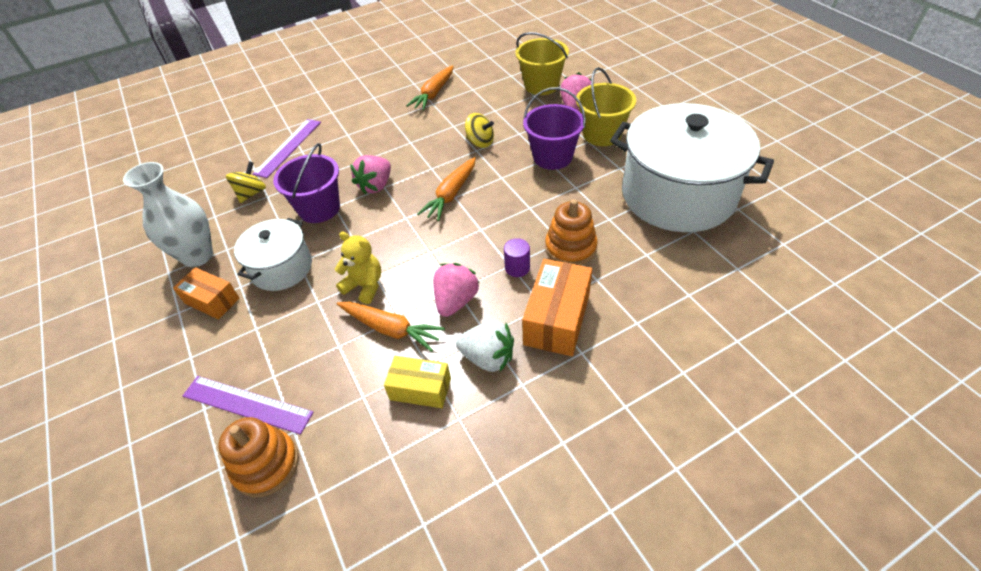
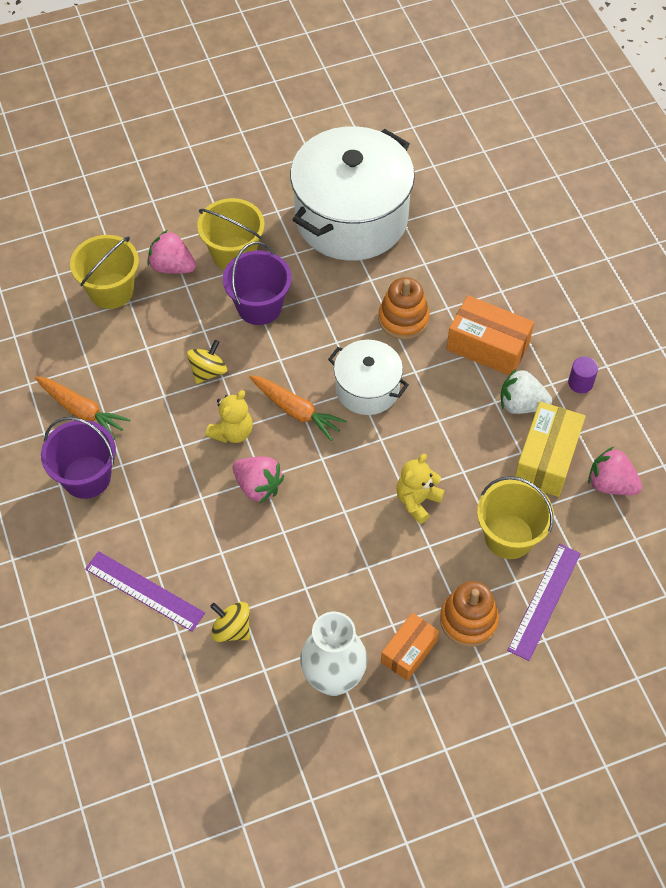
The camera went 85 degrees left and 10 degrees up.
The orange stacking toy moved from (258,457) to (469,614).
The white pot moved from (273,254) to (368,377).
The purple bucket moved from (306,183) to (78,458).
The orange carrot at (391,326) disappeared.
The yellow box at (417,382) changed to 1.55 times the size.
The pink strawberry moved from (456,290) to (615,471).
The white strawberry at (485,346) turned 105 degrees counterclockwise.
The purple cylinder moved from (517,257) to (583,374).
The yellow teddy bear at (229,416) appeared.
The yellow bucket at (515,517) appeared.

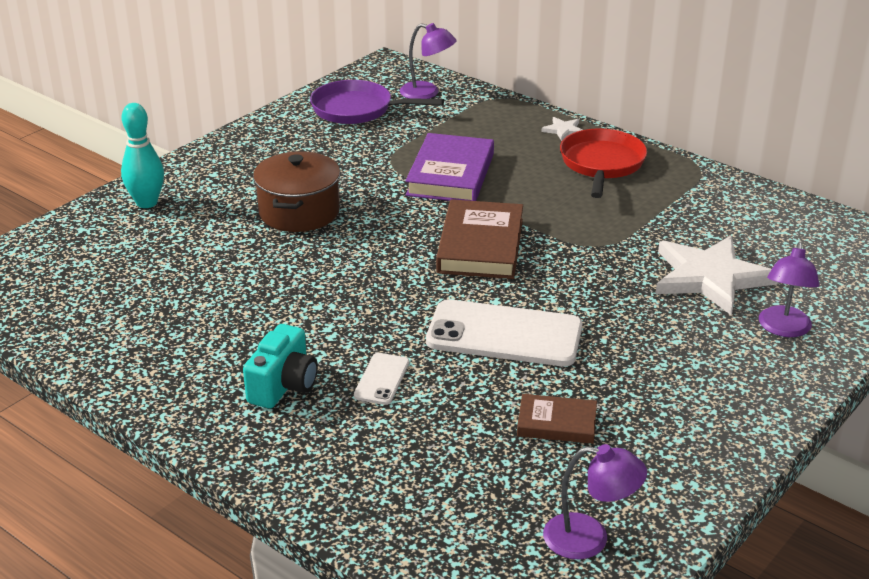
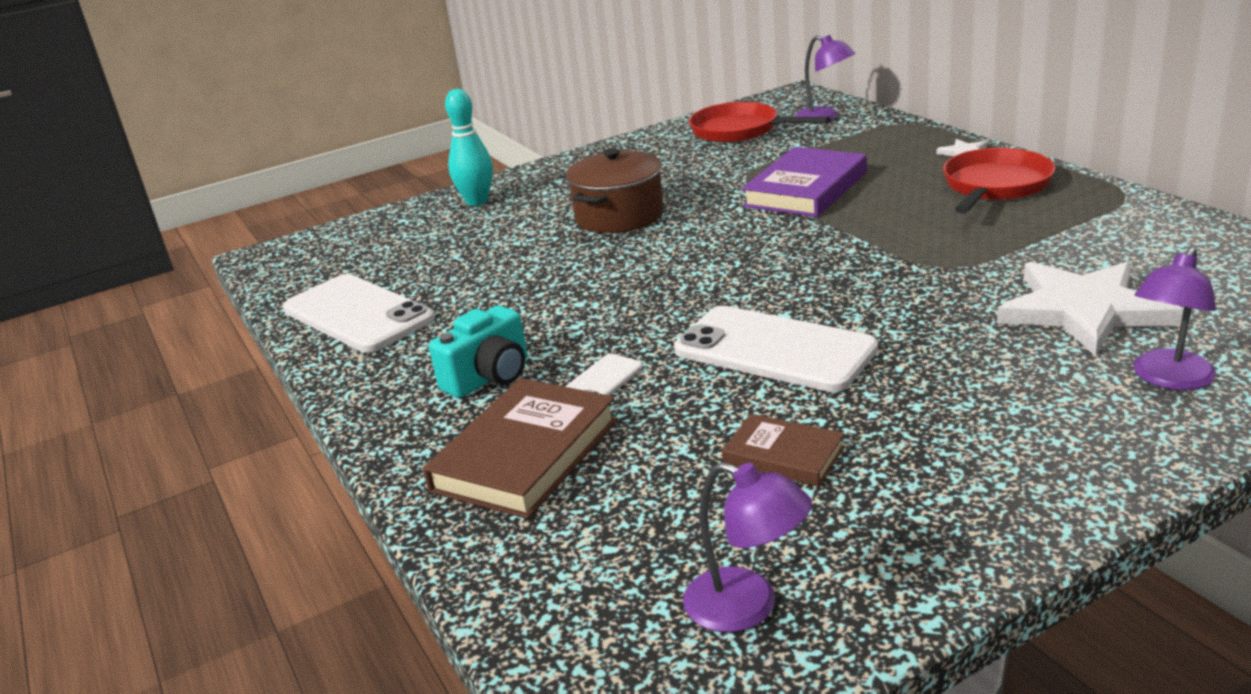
The camera went 25 degrees right and 5 degrees down.
The purple pan at (377,102) became the red pan at (759,122).
The brown book moved from (479,239) to (520,448).
The white phone at (359,313) appeared.

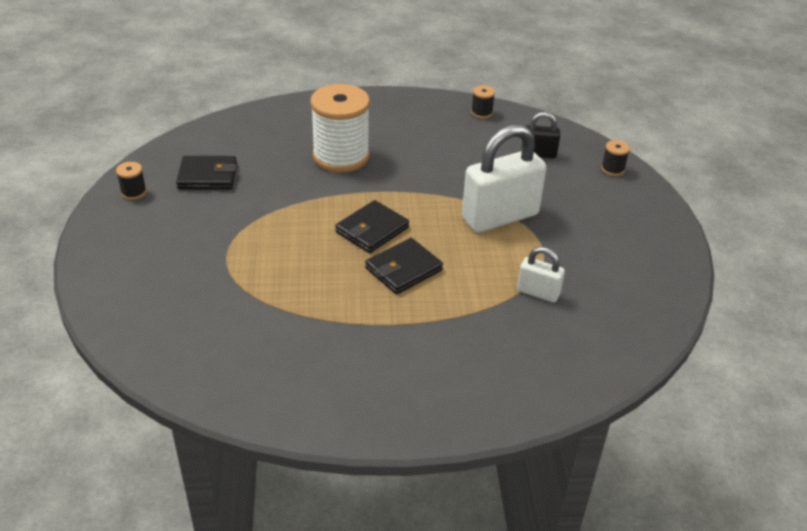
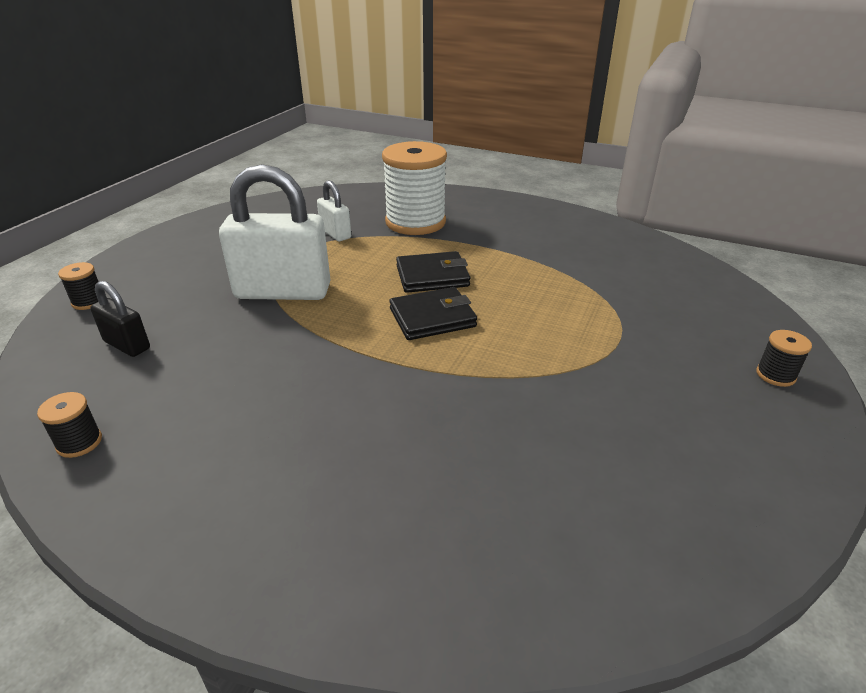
The camera went 150 degrees left and 5 degrees down.
The black spool moved from (131,181) to (784,358).
The black wallet at (206,172) disappeared.
The white spool moved from (340,128) to (414,188).

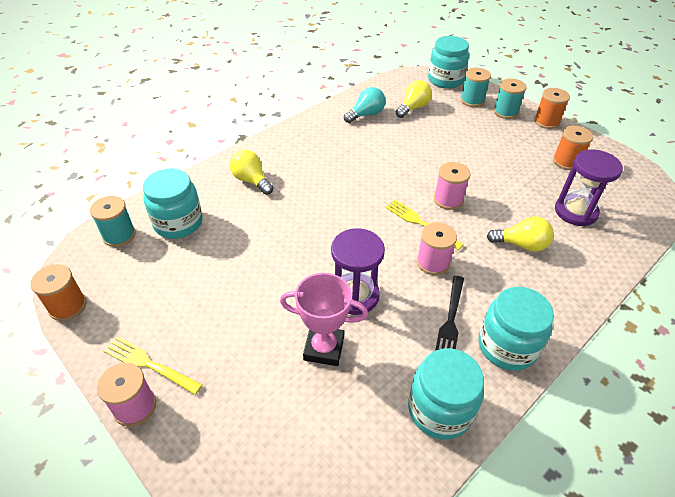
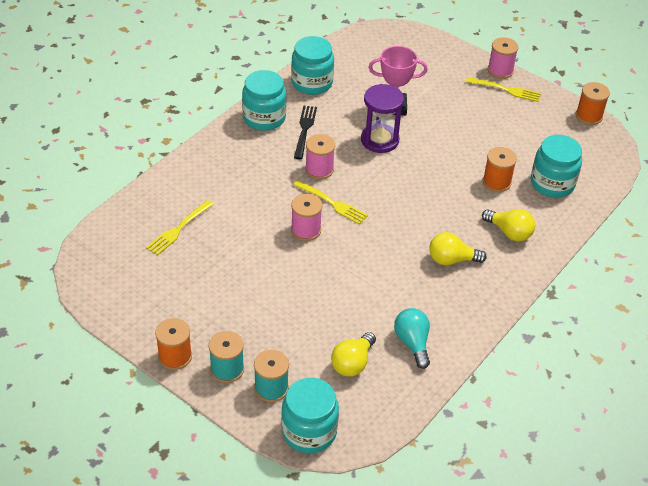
The camera went 170 degrees right and 0 degrees up.
The turquoise spool at (113,221) disappeared.
The turquoise light bulb at (365,105) turned 120 degrees clockwise.
The yellow light bulb moved from (520,234) to (458,248).
The orange spool moved from (573,148) to (500,169).
The purple hourglass at (589,187) was replaced by the yellow fork at (180,227).

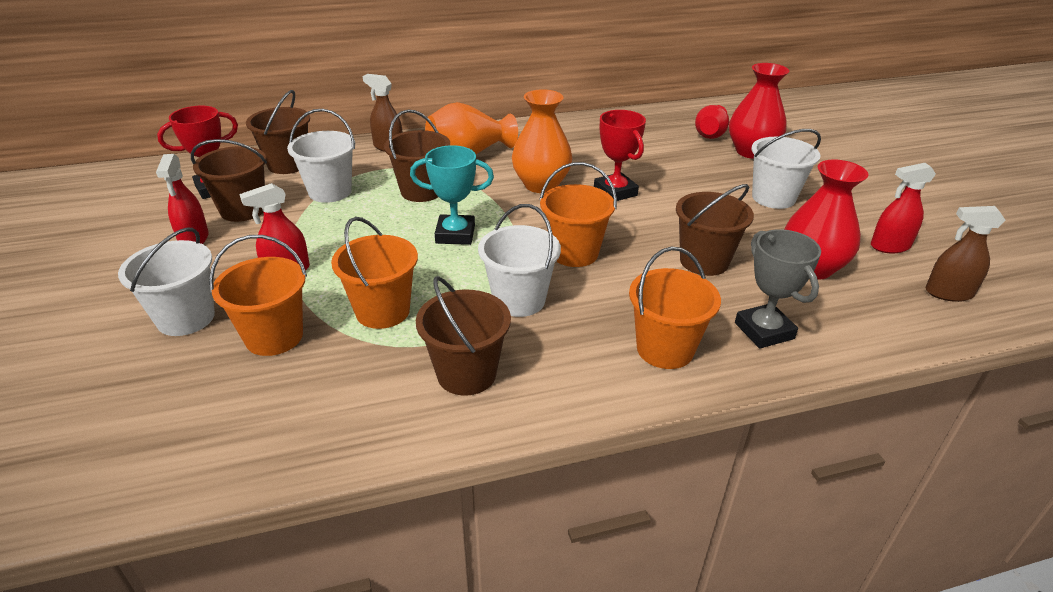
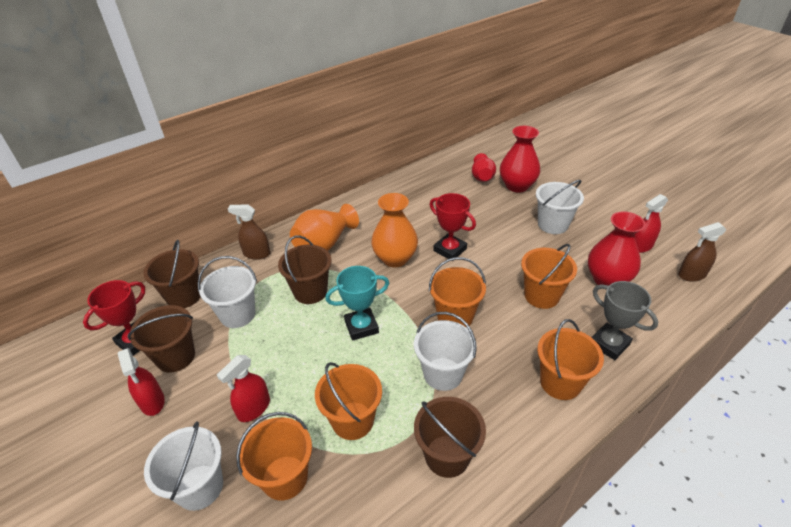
The camera went 20 degrees left and 5 degrees up.
The brown bucket at (715,230) became the orange bucket at (549,276).

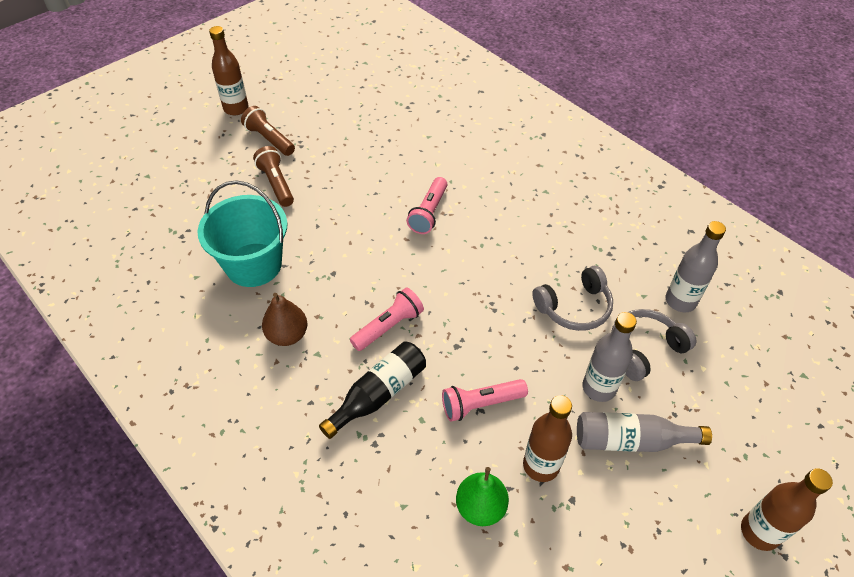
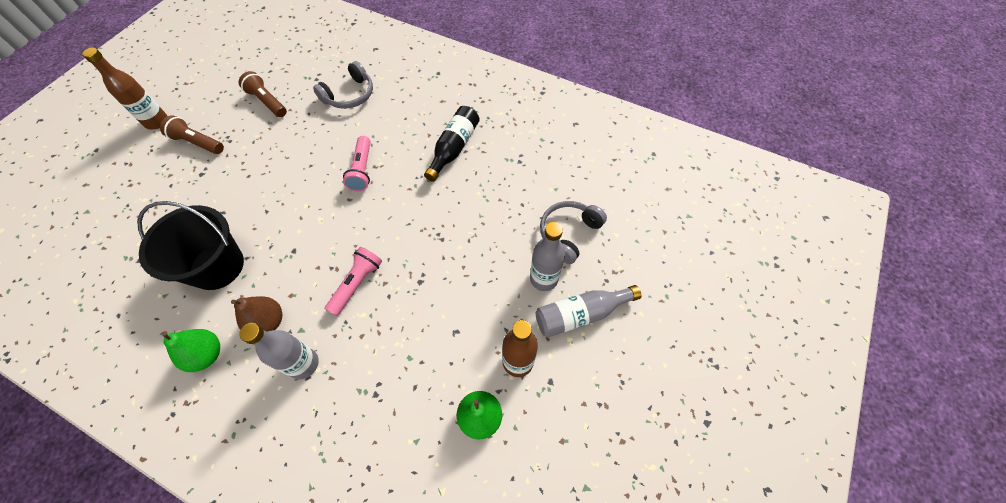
The camera went 20 degrees left and 10 degrees up.
The turquoise bucket at (242,233) became the black bucket at (190,245).
The brown flashlight moved from (273,176) to (263,94).
The black bottle moved from (372,390) to (451,144).
The pink flashlight at (485,400) disappeared.
The grey headphones moved from (572,298) to (343,85).
The grey bottle moved from (696,266) to (279,351).
The brown bottle at (787,509) disappeared.
The green pear at (191,350) appeared.

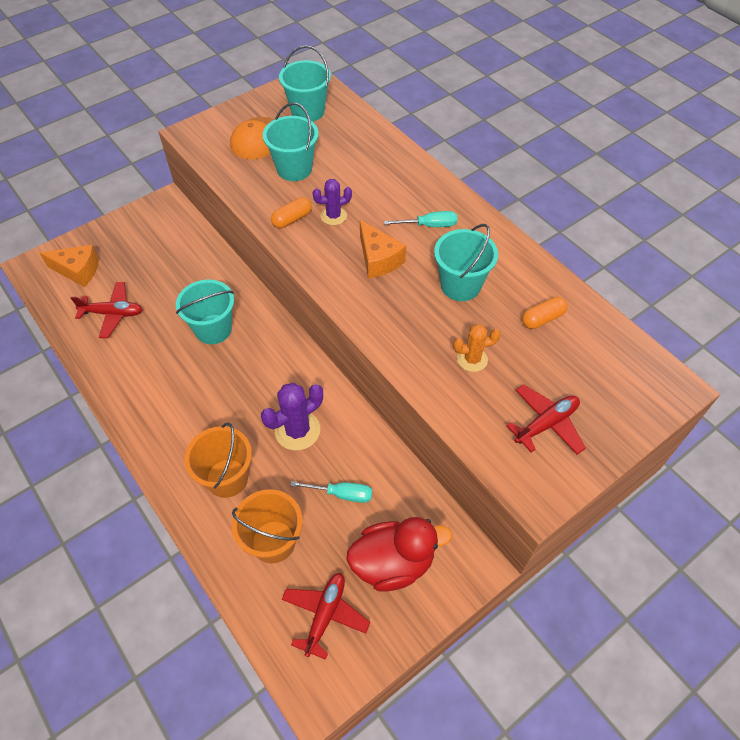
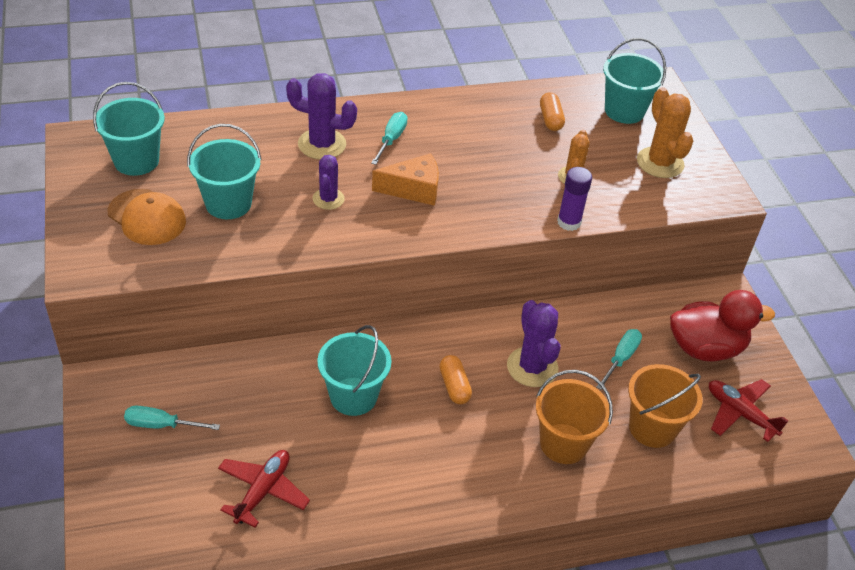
The camera went 70 degrees left and 10 degrees down.
The orange cheese at (69,266) disappeared.
The orange capsule moved from (291,212) to (455,379).
The red duck at (399,554) turned 75 degrees clockwise.
The turquoise bucket moved from (466,262) to (634,81).
The red plane at (546,420) was replaced by the orange cactus at (665,132).
The turquoise screwdriver at (172,418) appeared.
The purple cactus at (321,116) appeared.
The purple glue stick at (574,199) appeared.

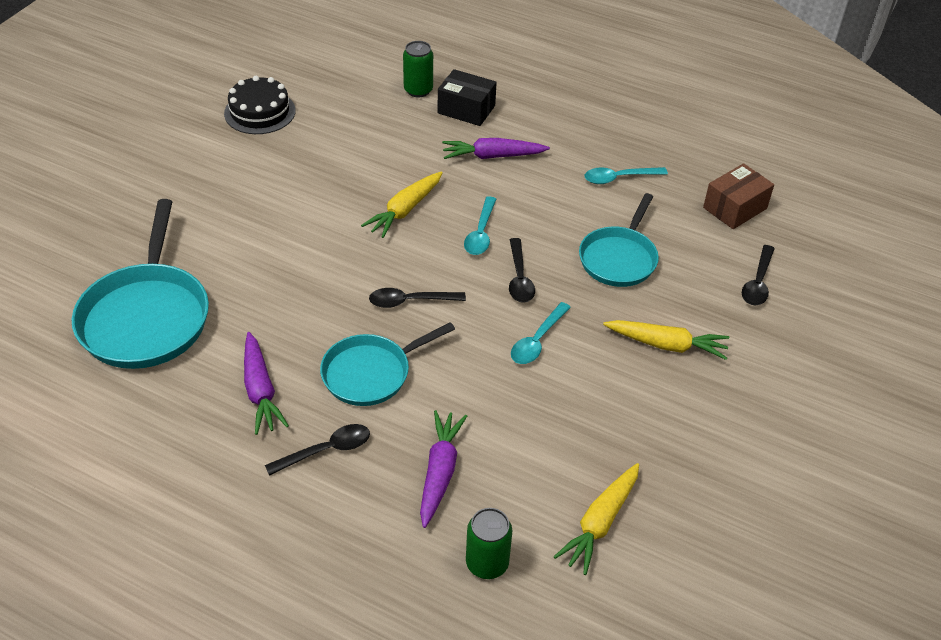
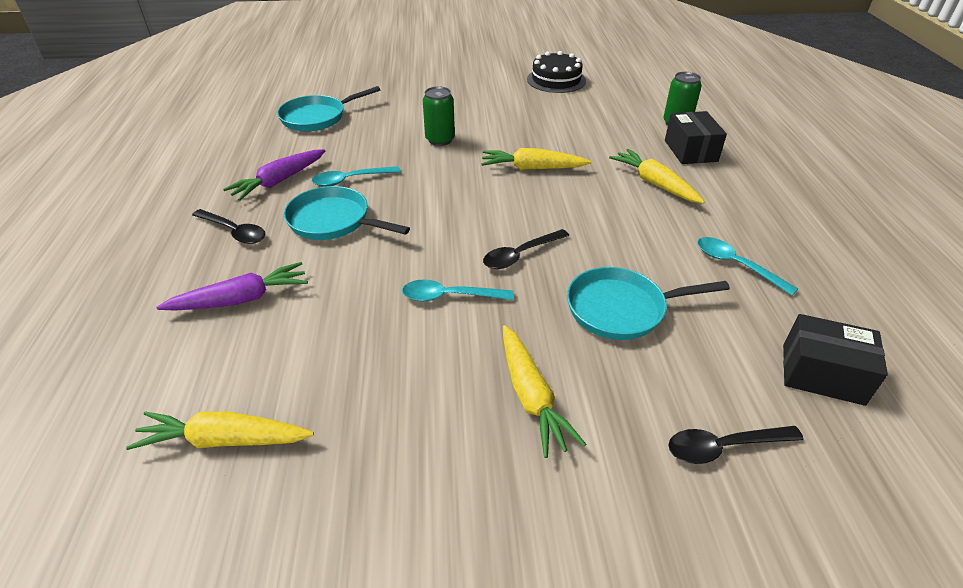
The camera went 60 degrees right and 5 degrees down.
The turquoise pan at (140,284) changed to 0.64 times the size.
The black spoon at (417,298) disappeared.
The purple carrot at (496,148) became the yellow carrot at (657,176).
The turquoise spoon moved from (480,225) to (356,176).
The green can moved from (489,543) to (439,116).
The brown box at (738,196) became the black box at (835,360).

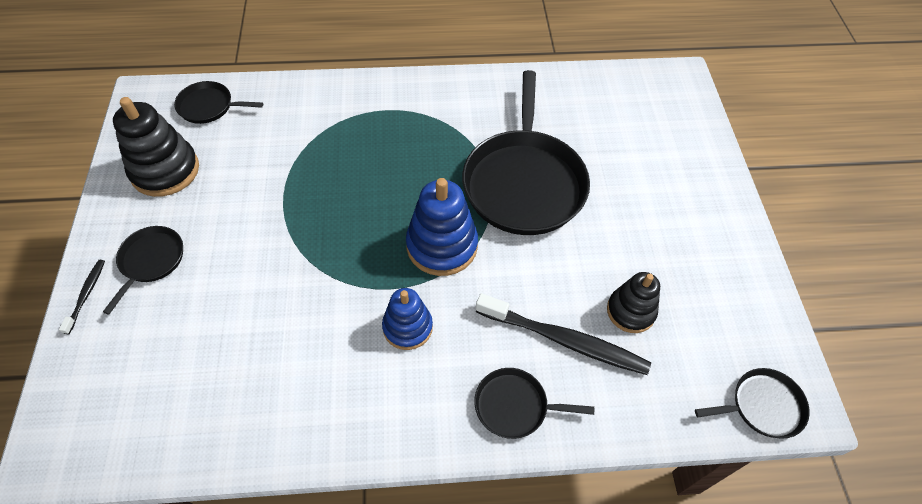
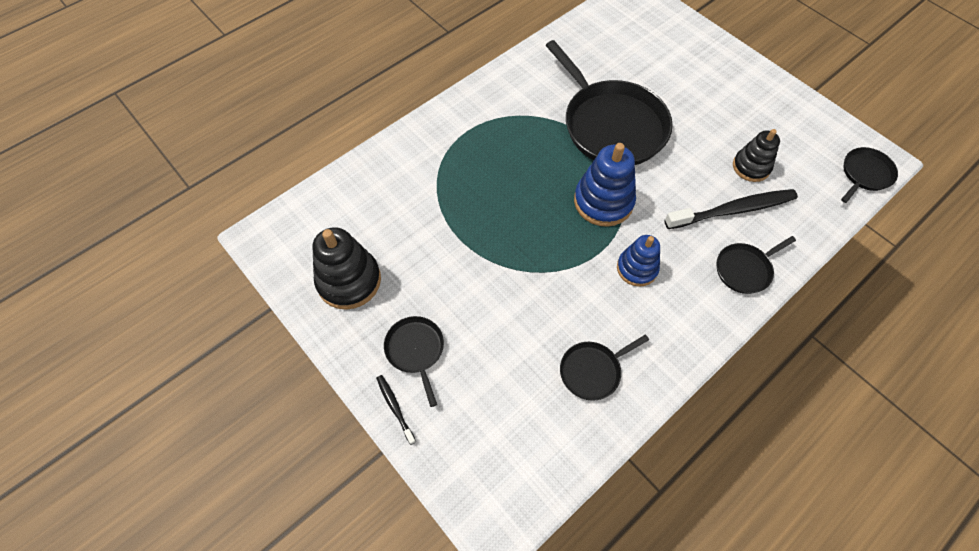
The camera went 35 degrees left and 5 degrees up.
The black pan moved from (218,102) to (604,368).

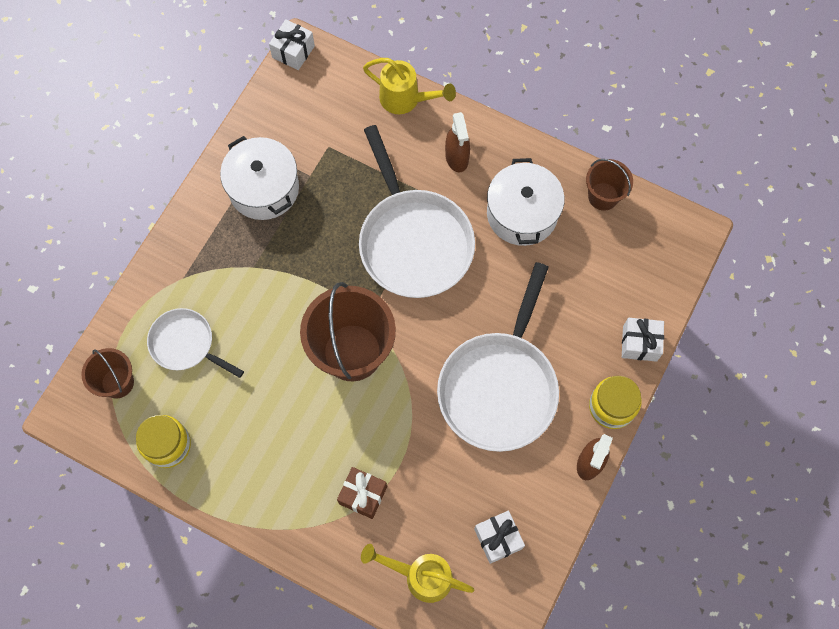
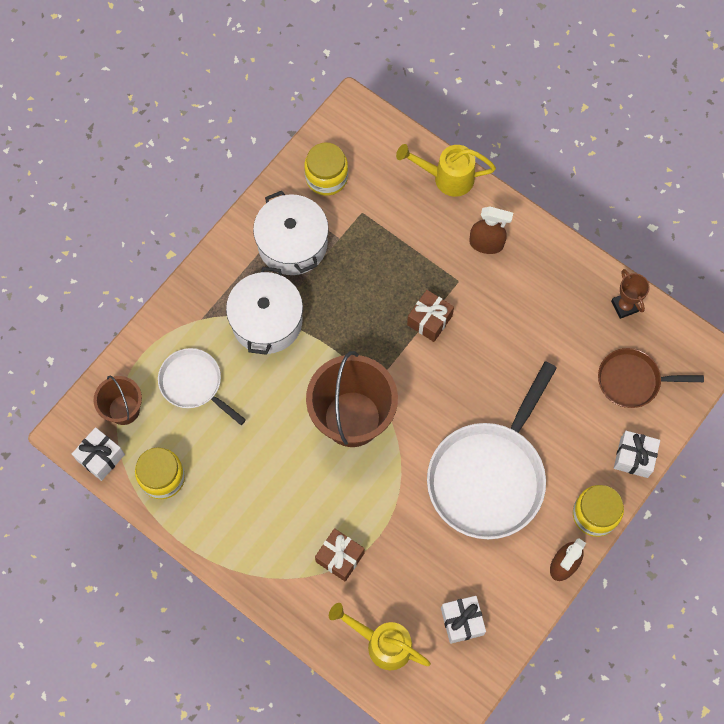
The camera went 10 degrees right and 0 degrees up.
The white gift moved from (292,44) to (98,454).
The white pan at (417,211) was replaced by the brown gift at (430,316).
The yellow watering can at (409,86) turned 150 degrees clockwise.
The brown spray bottle at (457,142) turned 75 degrees counterclockwise.
The white pot moved from (526,202) to (264,311).
The brown bucket at (609,185) was replaced by the brown trophy at (630,294).
The yellow jar at (326,169) appeared.
The brown pan at (651,378) appeared.

